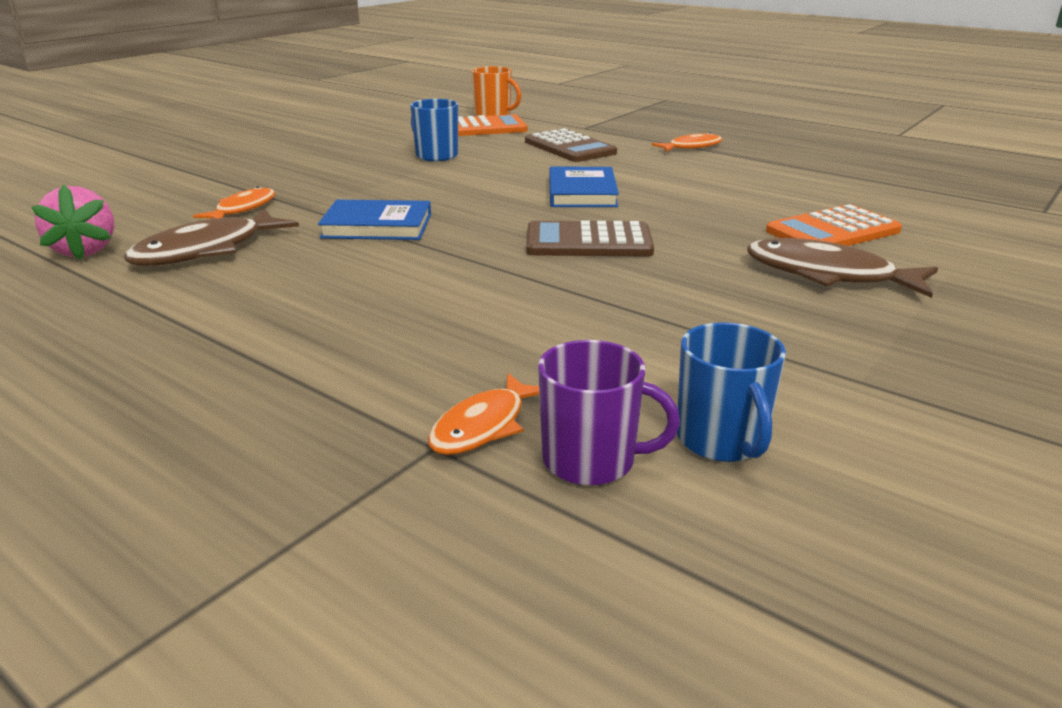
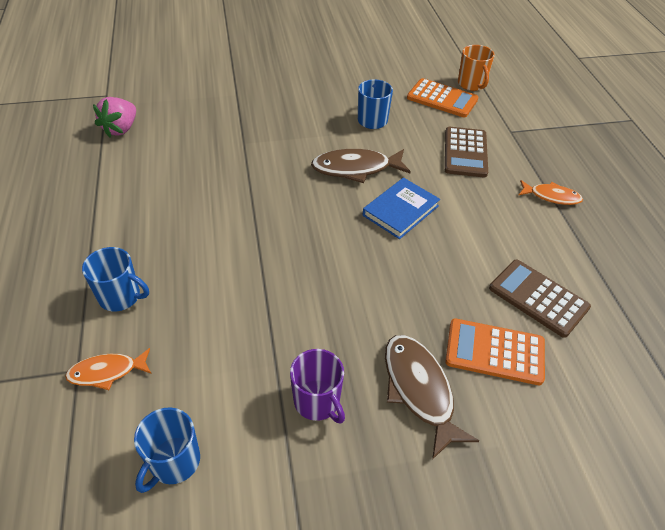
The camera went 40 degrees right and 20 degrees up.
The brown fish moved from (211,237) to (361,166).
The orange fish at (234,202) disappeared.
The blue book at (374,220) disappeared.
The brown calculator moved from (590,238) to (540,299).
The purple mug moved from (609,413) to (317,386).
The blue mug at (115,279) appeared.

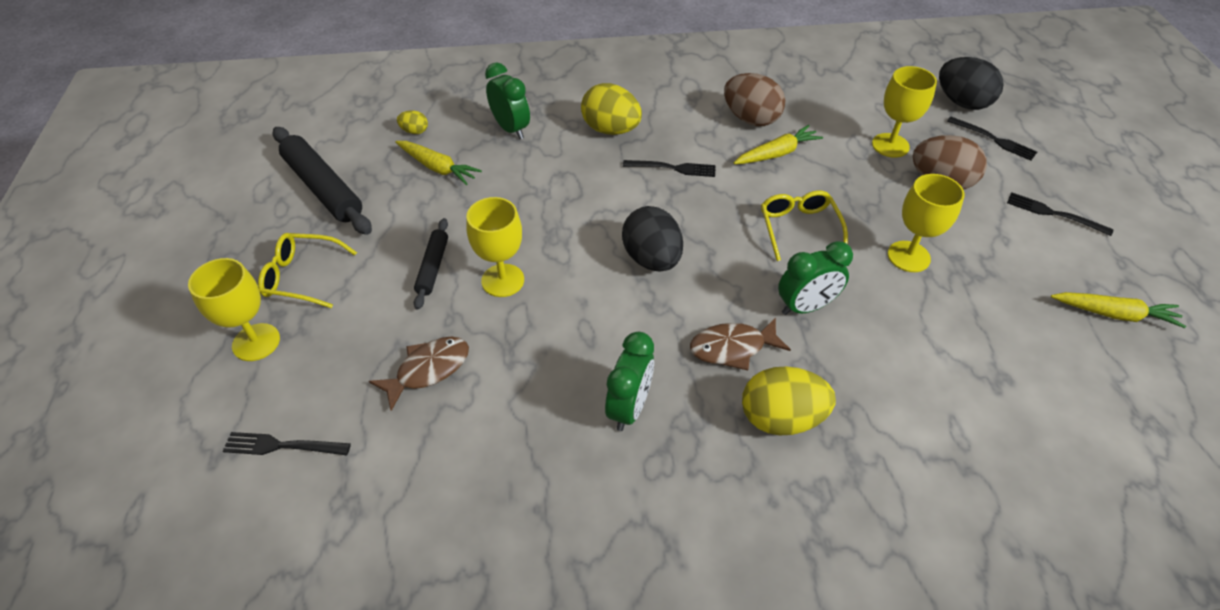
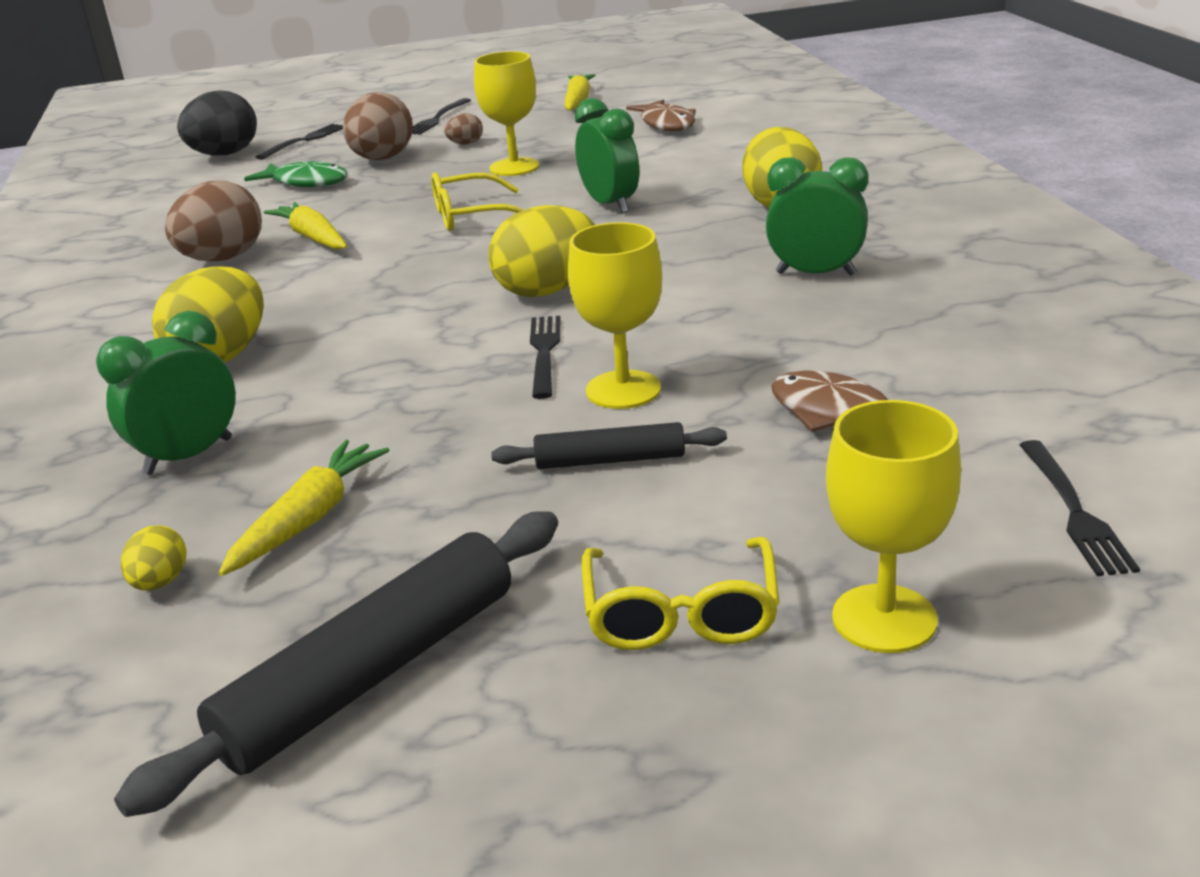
The camera went 95 degrees left and 20 degrees down.
The black egg at (652,239) became the yellow egg at (542,251).
The black fork moved from (669,168) to (545,357).
The brown fish moved from (740,343) to (661,116).
The yellow goblet at (904,112) was replaced by the green fish at (296,174).
The brown egg at (463,129) appeared.

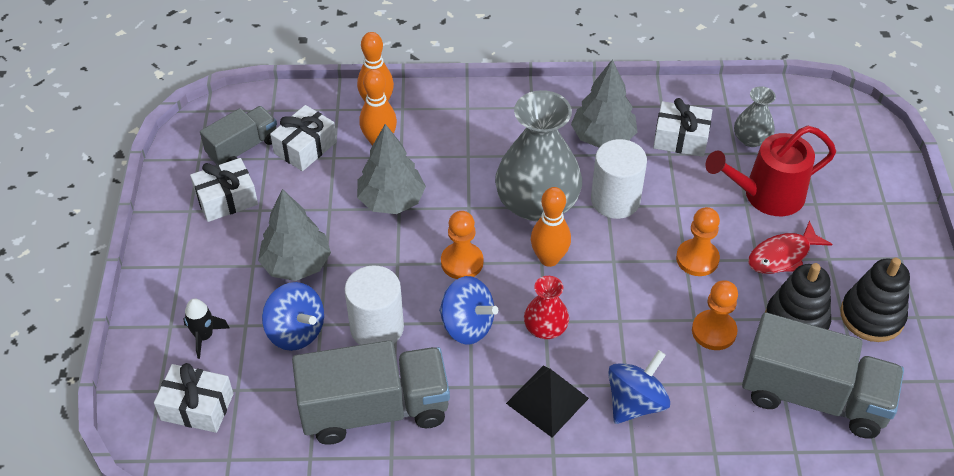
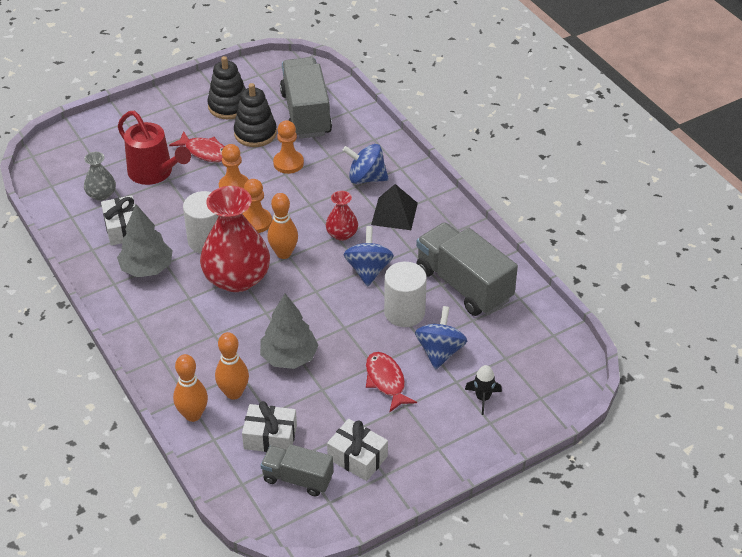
The camera went 120 degrees left and 5 degrees down.
The white gift at (194,398) disappeared.
The grey tree at (294,235) was replaced by the red fish at (391,382).
The orange pawn moved from (462,245) to (257,206).
The grey vase at (538,155) became the red vase at (235,239).

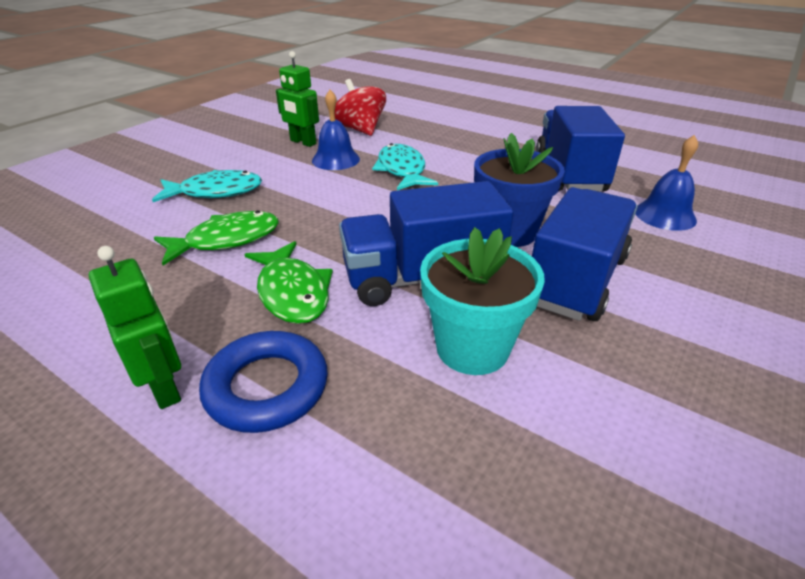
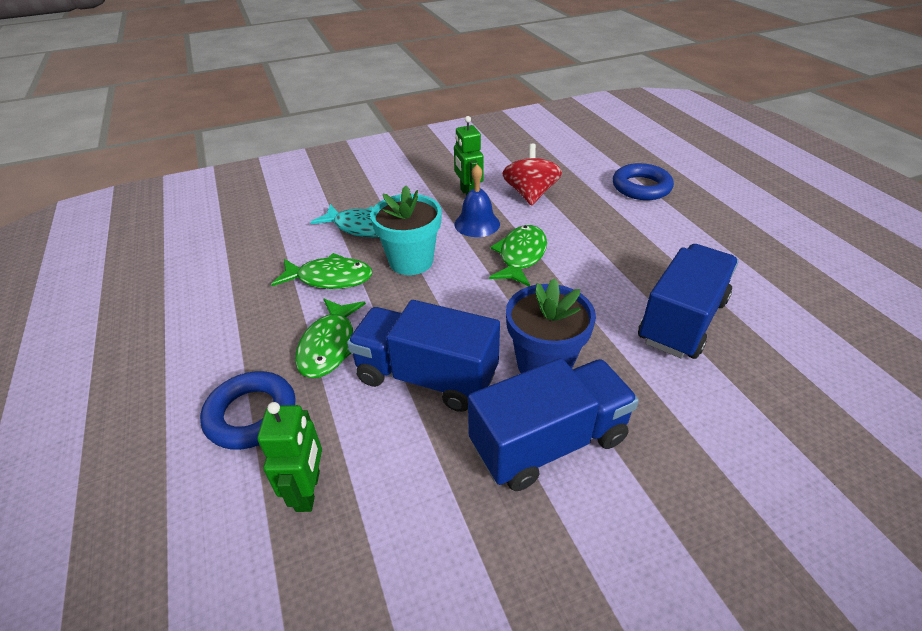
The camera went 35 degrees right and 5 degrees up.
The green robot moved from (135,327) to (289,457).
The turquoise fish at (405,166) became the green fish at (518,255).
The turquoise flower pot moved from (482,301) to (406,230).
The blue bell at (666,183) disappeared.
The blue ring at (643,181) appeared.

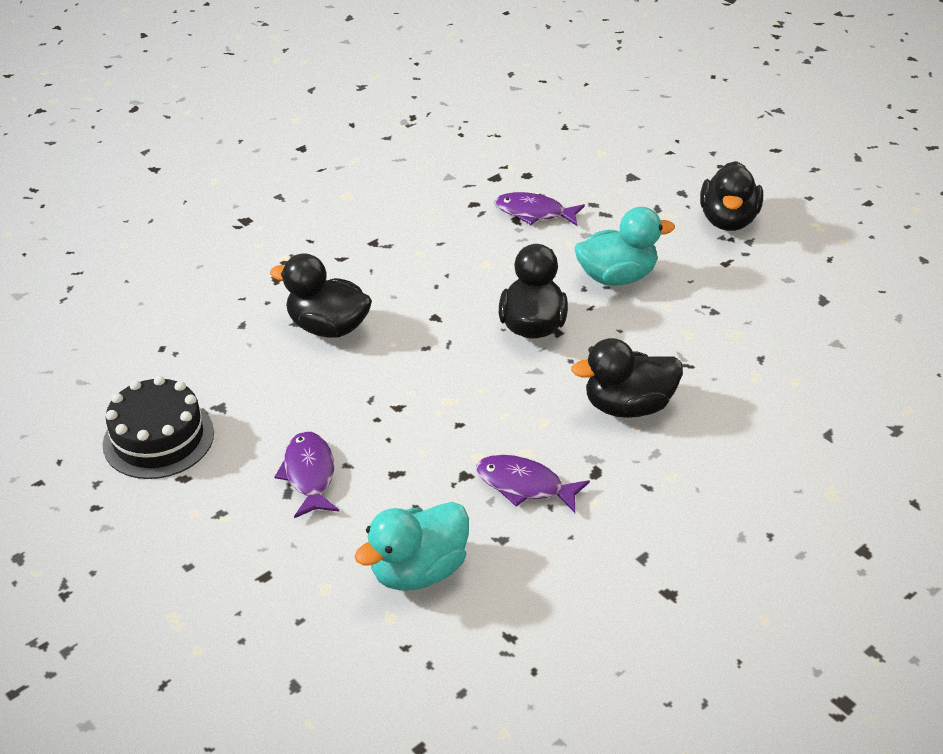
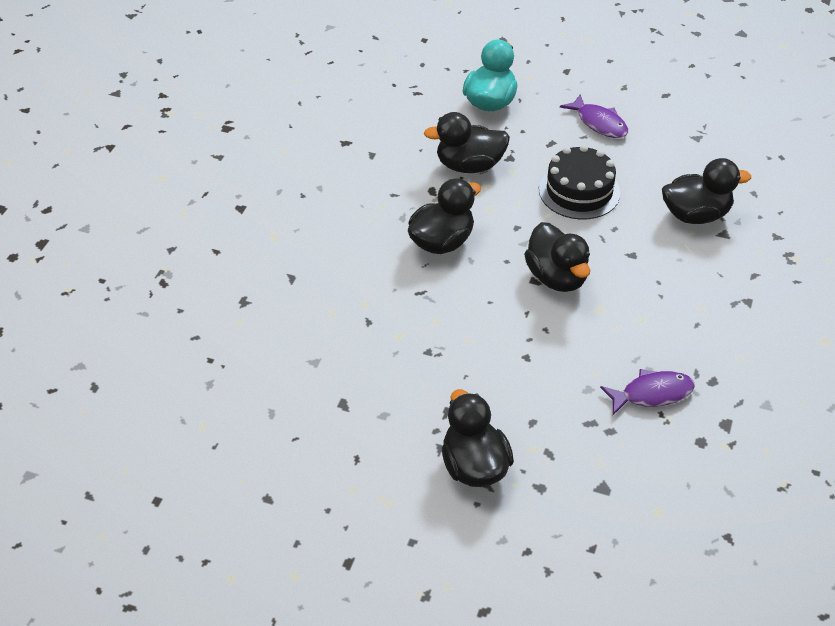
The camera went 150 degrees right and 5 degrees up.
The black cake moved from (158,427) to (579,182).
The purple fish at (533,484) was replaced by the black duck at (467,142).
The turquoise duck at (624,246) disappeared.

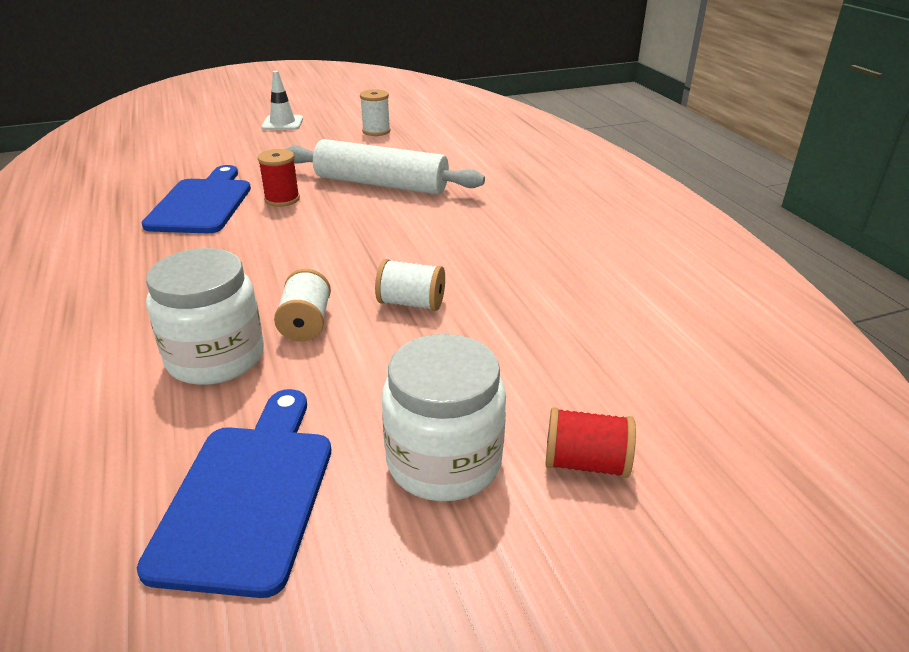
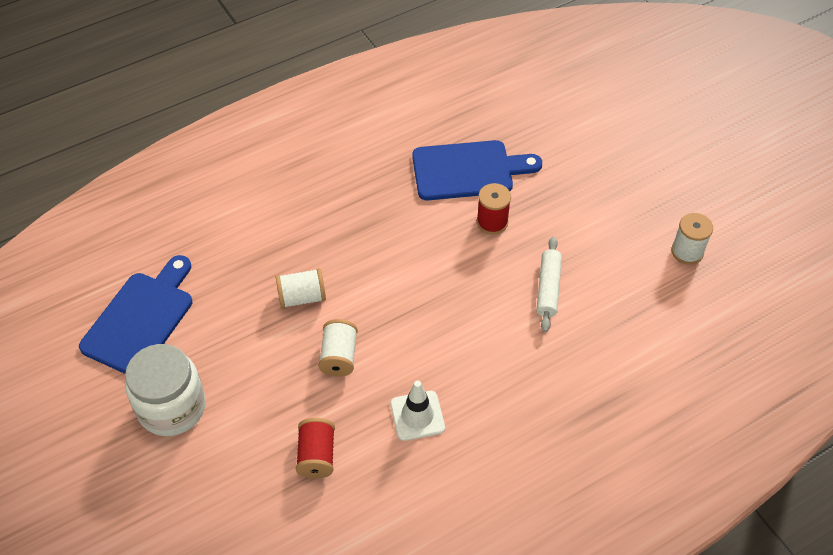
The camera went 80 degrees right and 20 degrees up.
The blue cutting board at (234,493) turned 60 degrees counterclockwise.
The white jar at (205,316) disappeared.
The white traffic cone moved from (282,100) to (417,410).
The white rolling pin at (385,166) changed to 0.53 times the size.
The red spool moved from (590,442) to (315,448).

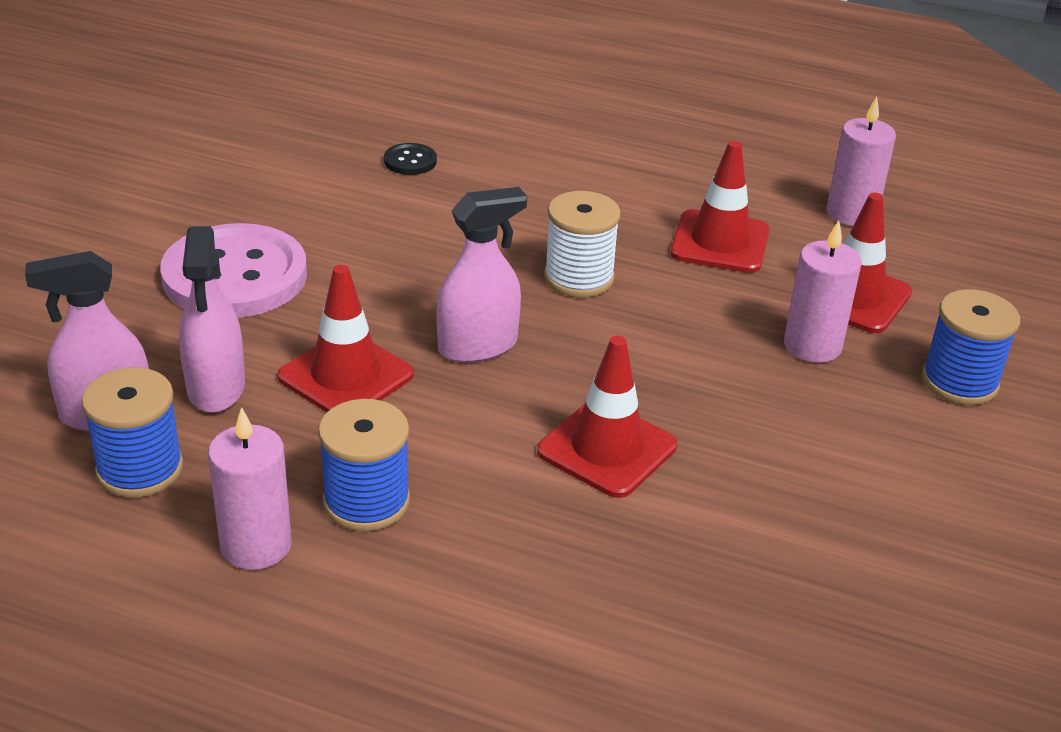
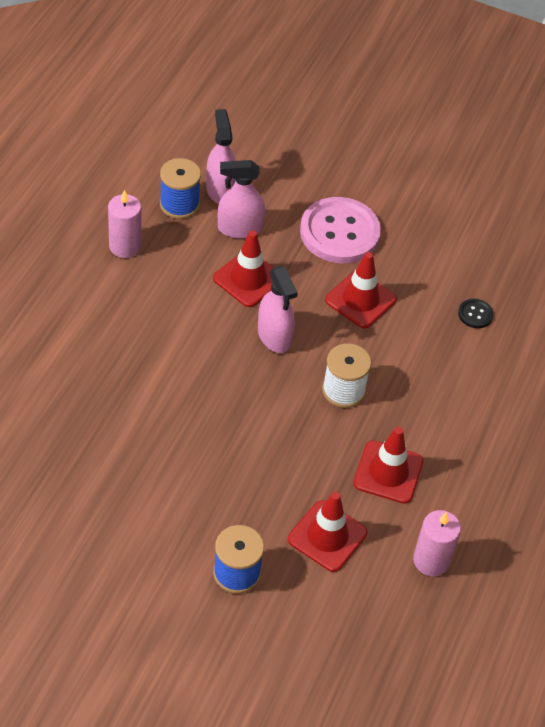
The camera went 90 degrees right and 15 degrees up.
The blue spool at (364,465) disappeared.
The red traffic cone moved from (607,417) to (361,290).
The pink candle at (823,291) disappeared.

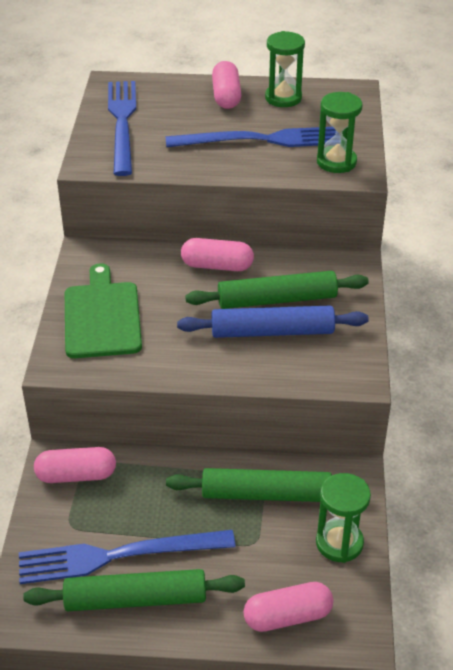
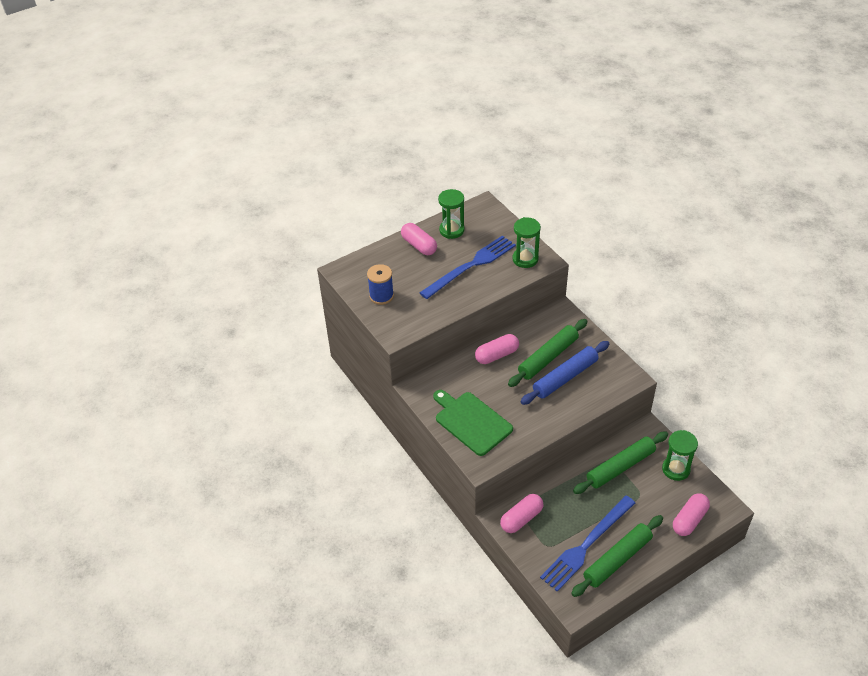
The camera went 35 degrees left and 5 degrees up.
The blue fork at (122,128) was replaced by the blue spool at (380,284).

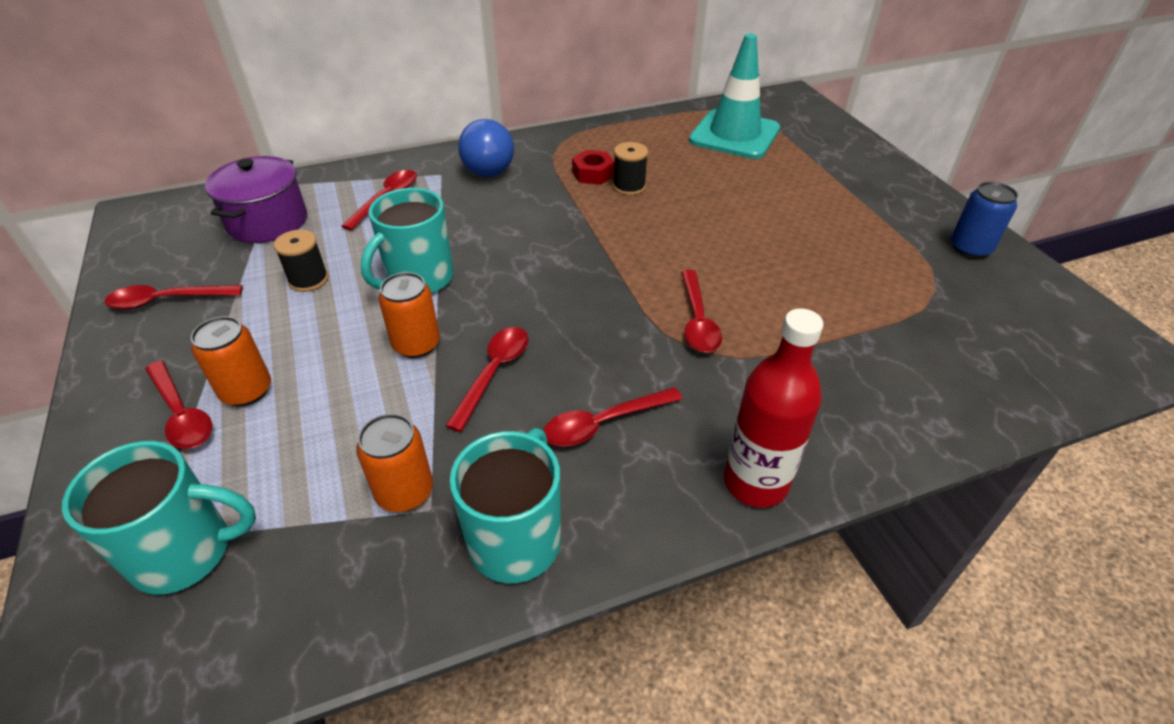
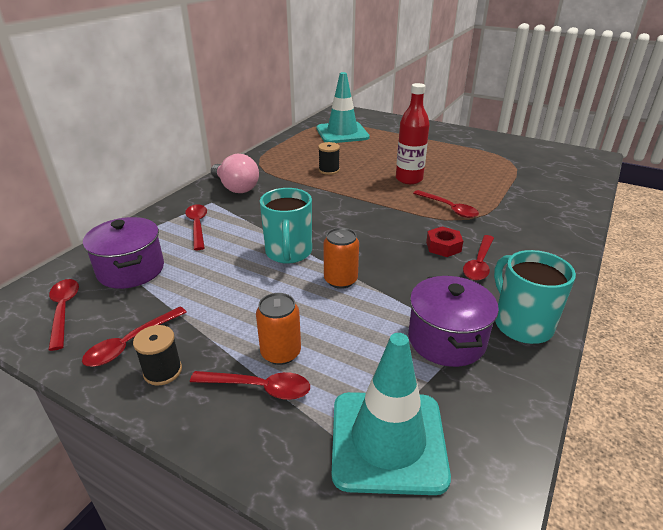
The camera went 40 degrees left and 10 degrees down.
The turquoise mug at (159,518) was replaced by the turquoise traffic cone at (391,414).
The black spool moved from (301,261) to (157,355).
The orange can at (394,463) was replaced by the purple pot at (453,321).
The red spoon moved from (487,379) to (63,315).
The blue light bulb at (486,148) became the pink light bulb at (235,173).
The red nut moved from (593,167) to (444,242).
The red bottle moved from (774,408) to (413,133).
The blue can at (984,220) disappeared.

